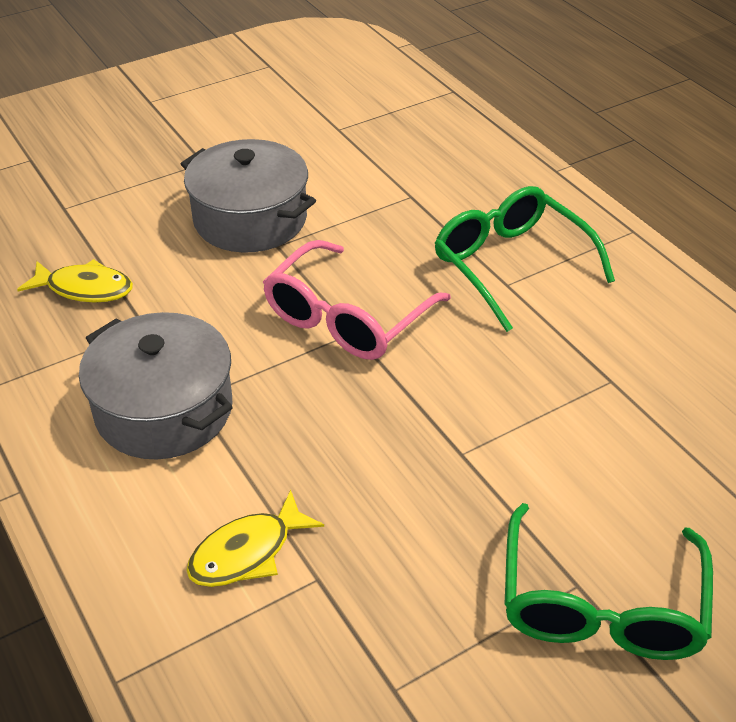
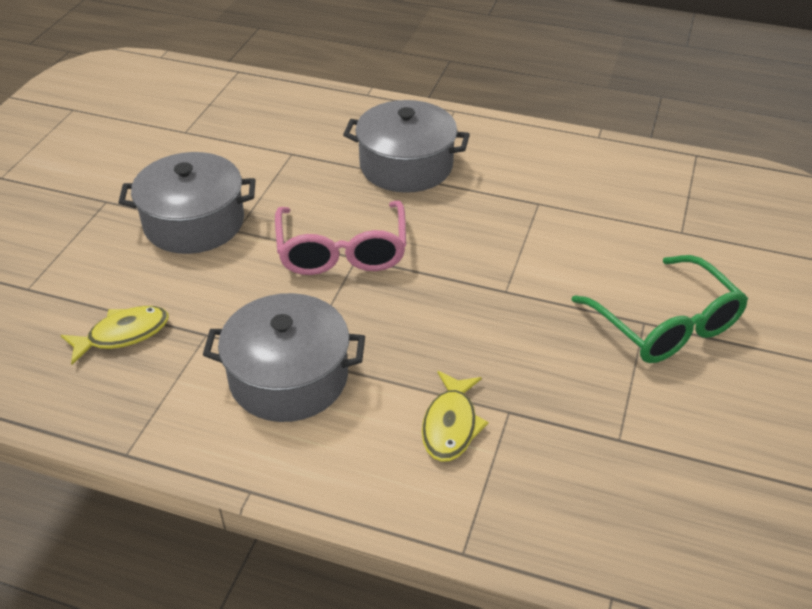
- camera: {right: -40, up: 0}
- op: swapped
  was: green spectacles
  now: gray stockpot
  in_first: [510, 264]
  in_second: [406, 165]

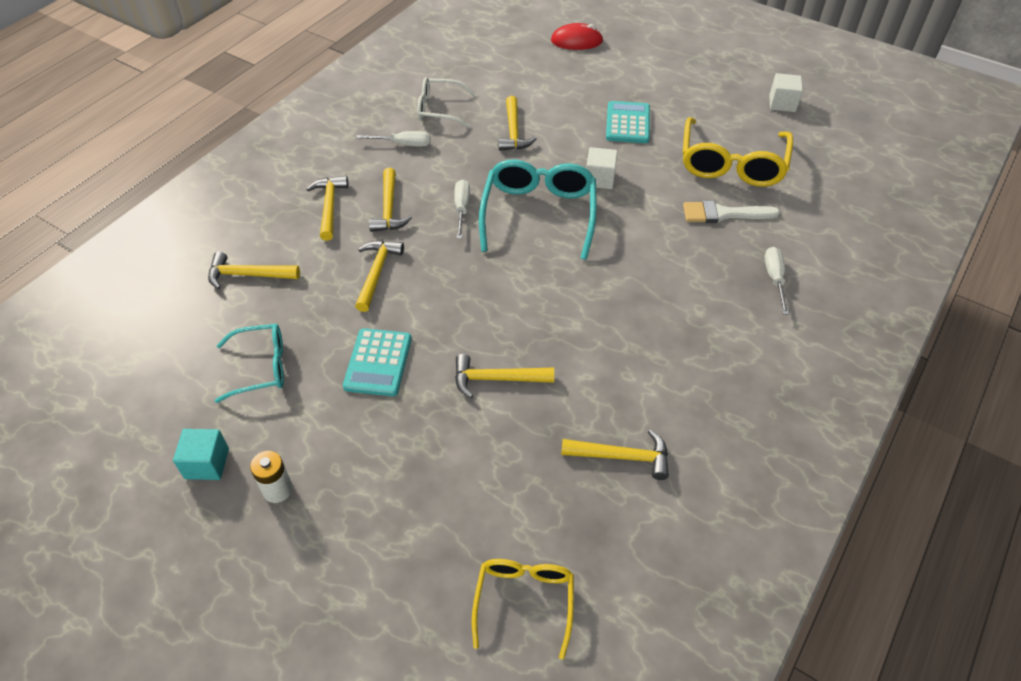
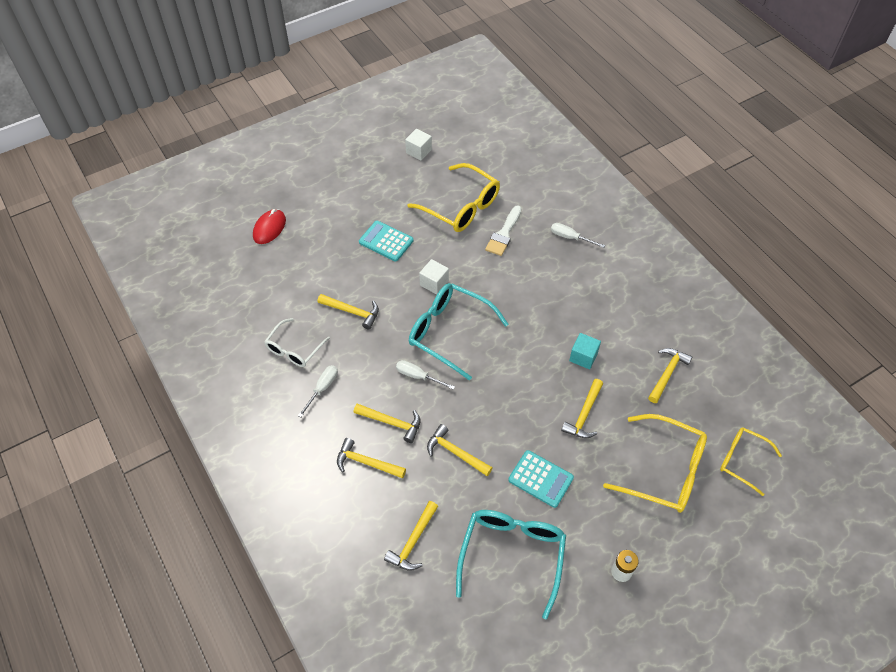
- camera: {right: -65, up: 5}
- op: new
  now: bright yellow spectacles
  in_second: [664, 471]
- op: shifted
  was: turquoise cube
  in_first: [207, 463]
  in_second: [583, 357]
- op: scaled
  was: turquoise spectacles
  in_first: [261, 367]
  in_second: [512, 556]
  ratio: 1.64

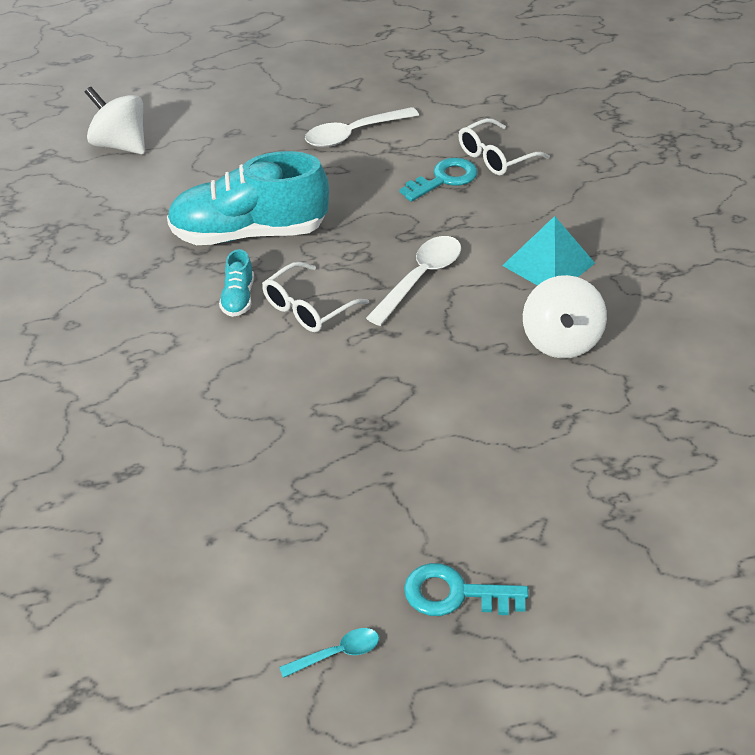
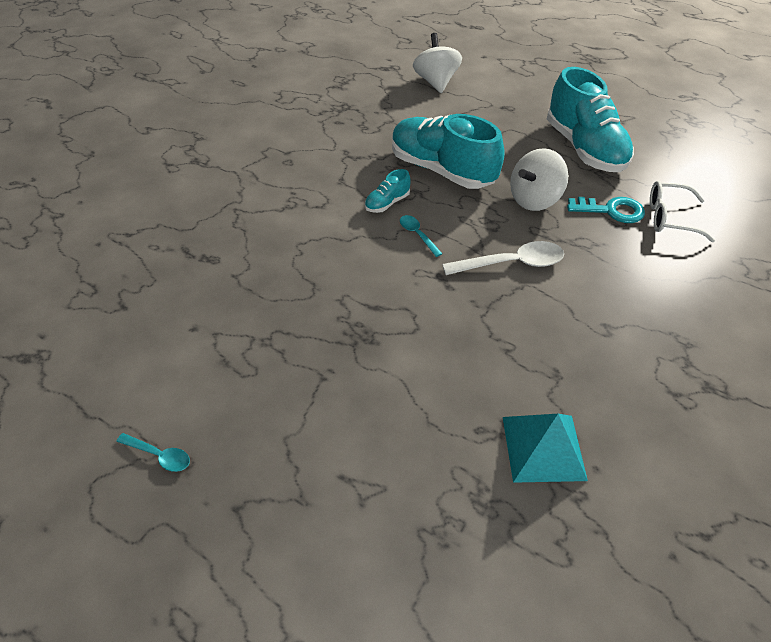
- camera: {right: 45, up: 5}
- op: gone
  was: turquoise latchkey
  in_first: [455, 594]
- op: shifted
  was: turquoise pyramid shape
  in_first: [548, 264]
  in_second: [543, 447]
- op: shifted
  was: snow-white whirligig
  in_first: [560, 341]
  in_second: [534, 199]
- op: swapped
  was: snow-white spectacles
  now: turquoise tablespoon
  in_first: [307, 308]
  in_second: [417, 235]
- op: swapped
  was: snow-white tablespoon
  now: turquoise lace-up shoe
  in_first: [354, 134]
  in_second: [584, 148]

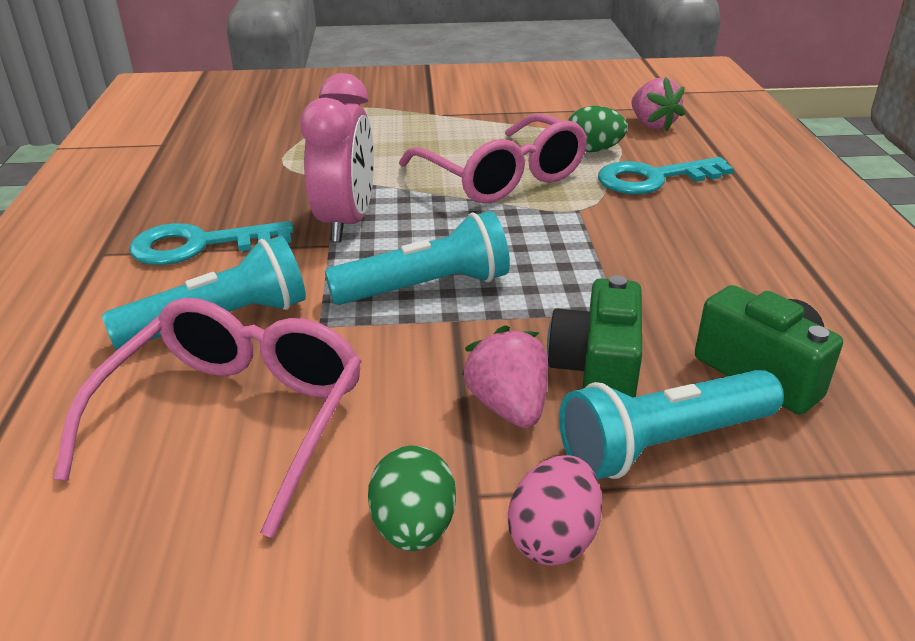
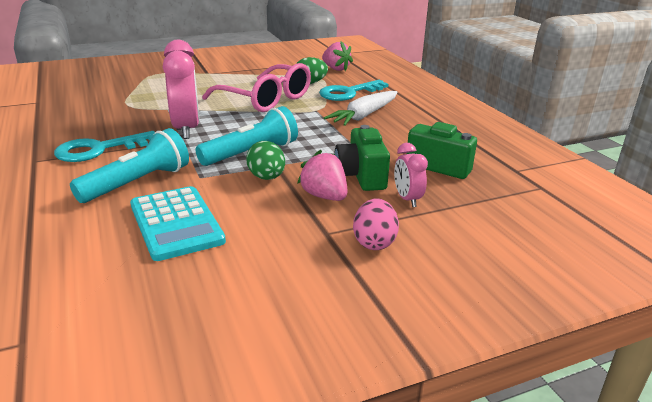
- camera: {right: -20, up: -5}
- op: new
  now: snow-white toy carrot
  in_second: [364, 115]
- op: shifted
  was: green toy egg
  in_first: [414, 528]
  in_second: [266, 177]
- op: swapped
  was: rose-pink spectacles
  now: turquoise pocket calculator
  in_first: [235, 418]
  in_second: [176, 223]
- op: swapped
  was: turquoise pocket torch
  now: rose-pink alarm clock
  in_first: [663, 444]
  in_second: [407, 199]

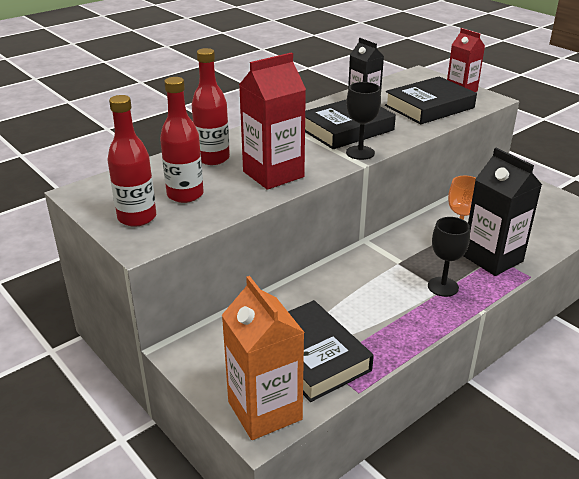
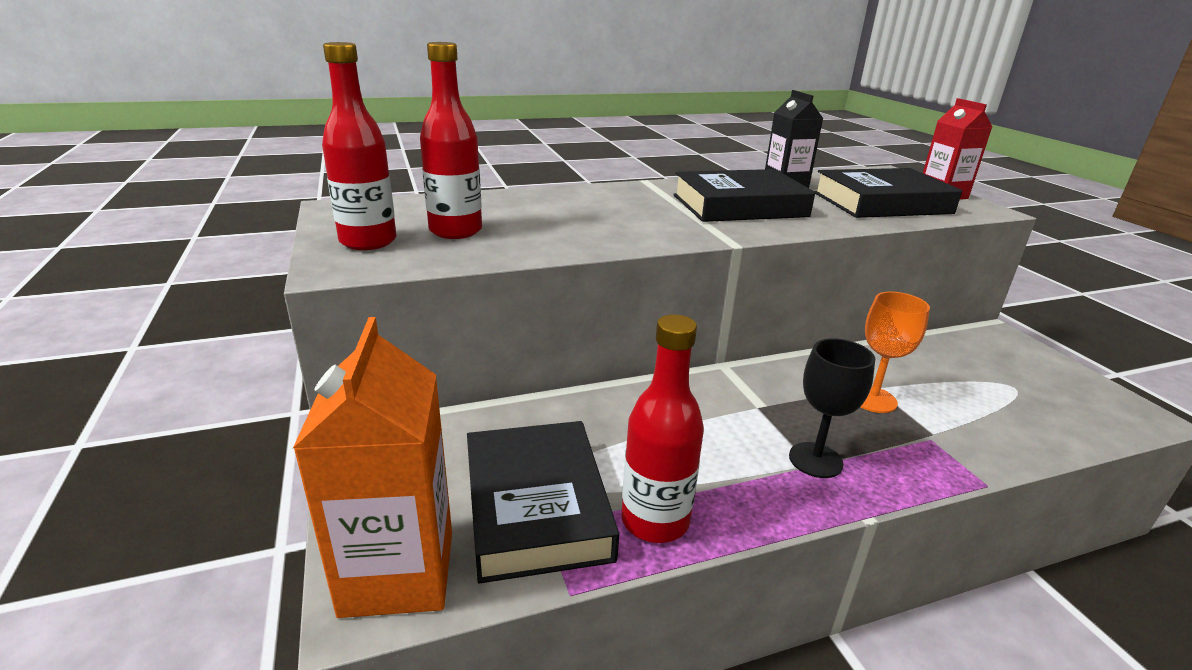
- camera: {right: 20, up: -5}
- op: gone
  was: scarlet juice carton
  in_first: [273, 174]
- op: gone
  was: ebony wine glass
  in_first: [360, 153]
- op: gone
  was: ebony juice carton
  in_first: [492, 258]
- op: shifted
  was: scarlet flask
  in_first: [213, 158]
  in_second: [655, 521]

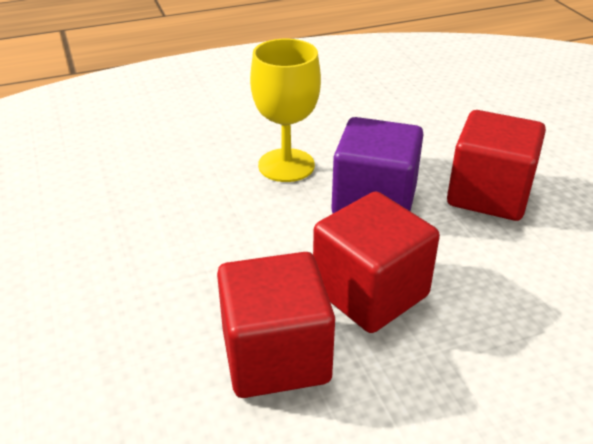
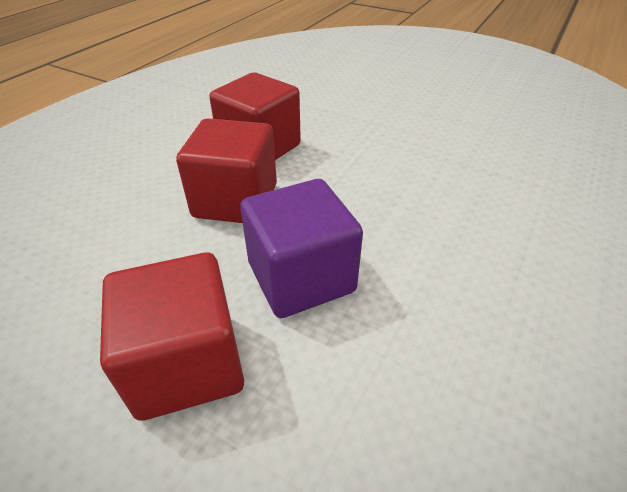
- camera: {right: 140, up: 5}
- op: gone
  was: bright yellow wine glass
  in_first: [286, 165]

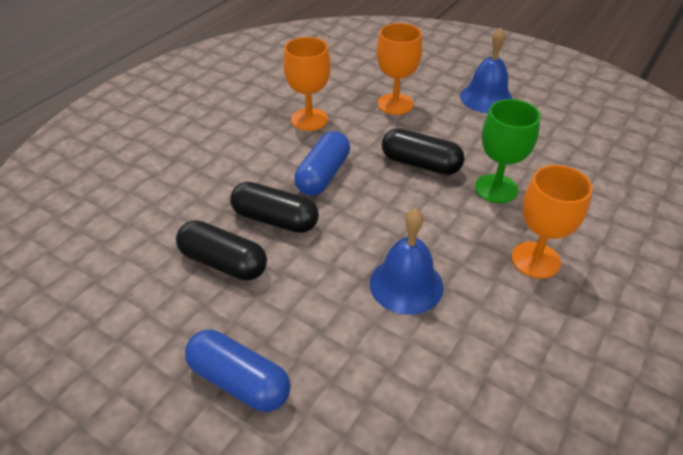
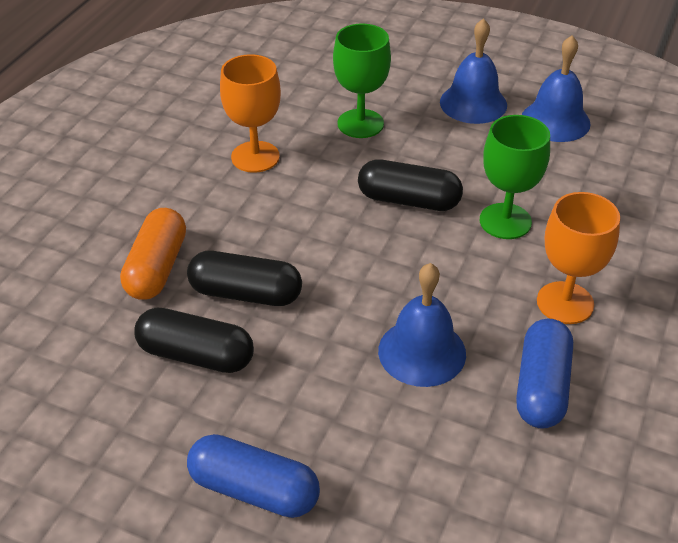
- camera: {right: -10, up: 0}
- op: new
  now: orange pill shape
  in_second: [157, 268]
- op: new
  now: blue bell
  in_second: [555, 121]
- op: shifted
  was: blue pill shape
  in_first: [323, 175]
  in_second: [541, 387]
- op: repainted
  was: orange wine glass
  now: green wine glass
  in_first: [395, 104]
  in_second: [360, 124]

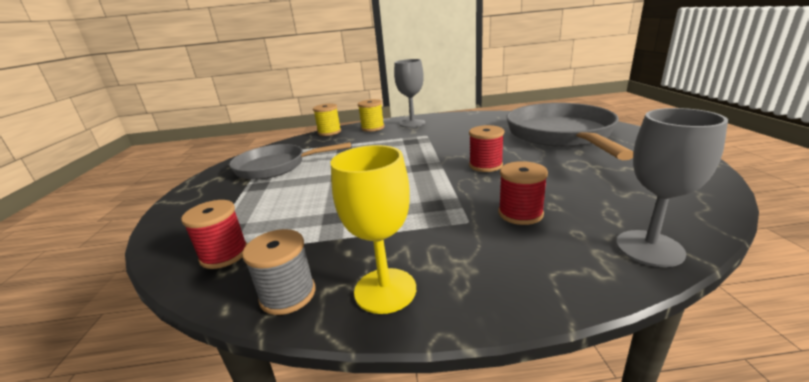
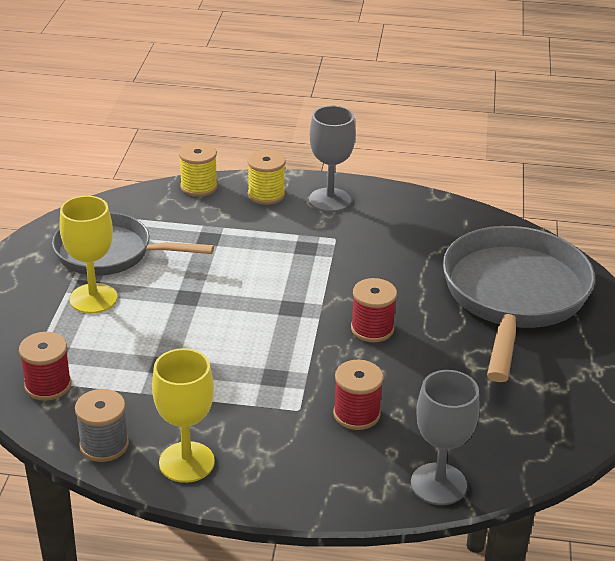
- camera: {right: 10, up: 10}
- op: new
  now: bright yellow wine glass
  in_second: [93, 298]

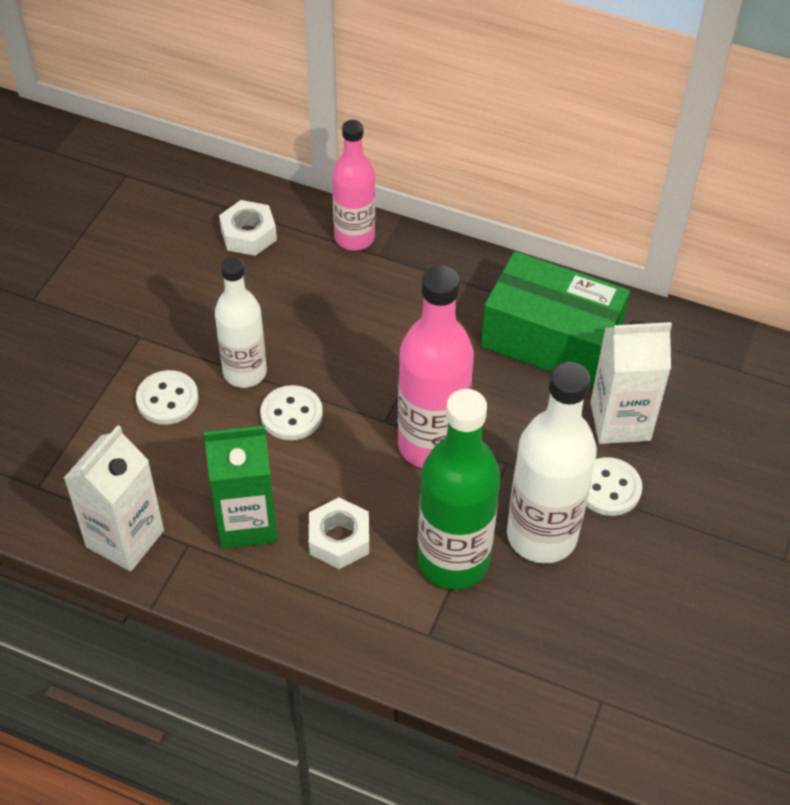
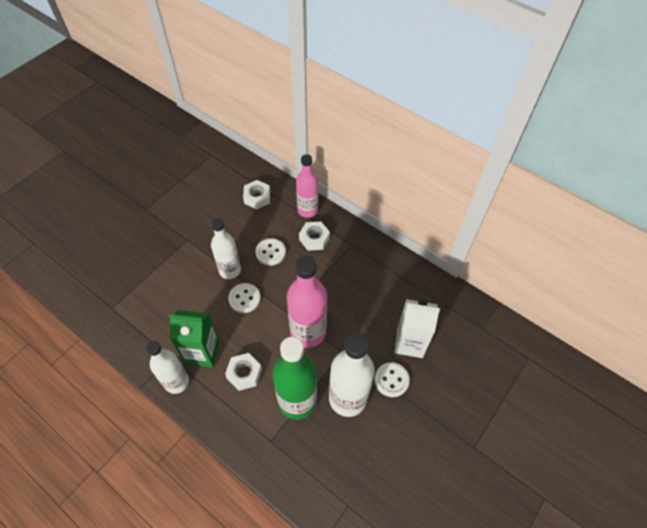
- camera: {right: 15, up: 5}
- op: gone
  was: snow-white juice carton
  in_first: [125, 538]
- op: gone
  was: green parcel
  in_first: [551, 340]
- op: new
  now: snow-white flask
  in_second: [176, 382]
- op: new
  now: snow-white hex nut
  in_second: [314, 239]
- op: shifted
  was: snow-white shirt button
  in_first: [167, 399]
  in_second: [270, 252]

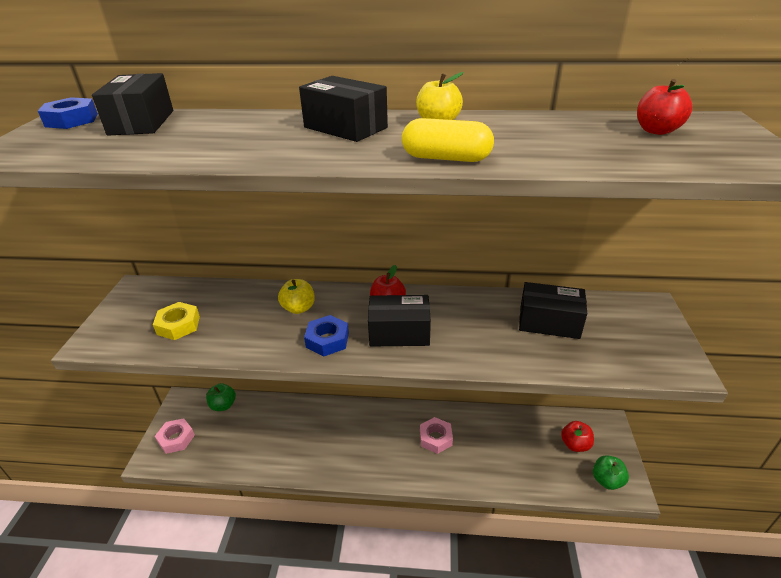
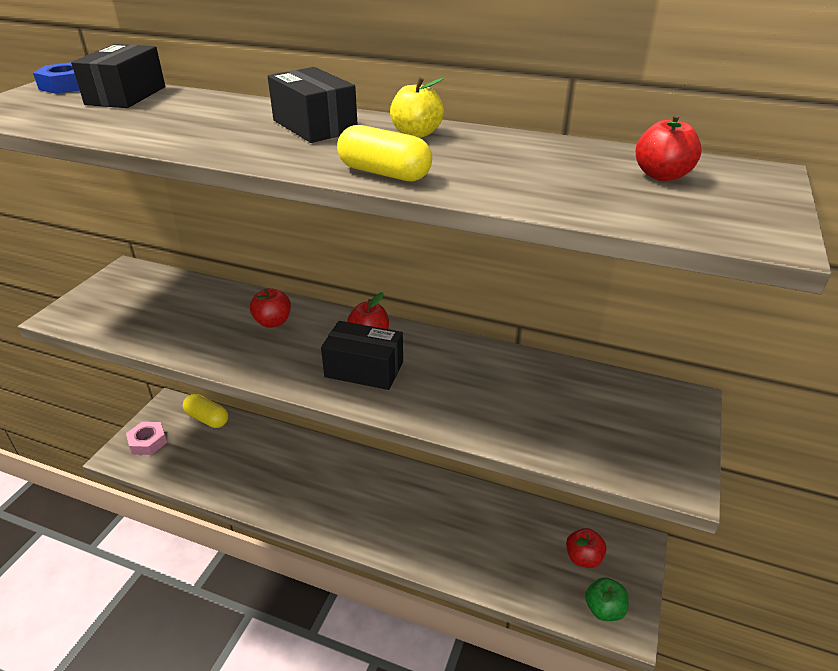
- camera: {right: 15, up: 0}
- op: gone
  was: bright yellow hex nut
  in_first: [178, 325]
- op: gone
  was: blue hex nut
  in_first: [327, 340]
- op: gone
  was: rose-pink hex nut
  in_first: [435, 438]
- op: gone
  was: ebony parcel
  in_first: [549, 322]
- op: swapped
  was: green toy apple
  now: bright yellow pill shape
  in_first: [223, 405]
  in_second: [207, 418]
- op: repainted
  was: bright yellow toy apple
  now: scarlet toy apple
  in_first: [298, 308]
  in_second: [273, 322]

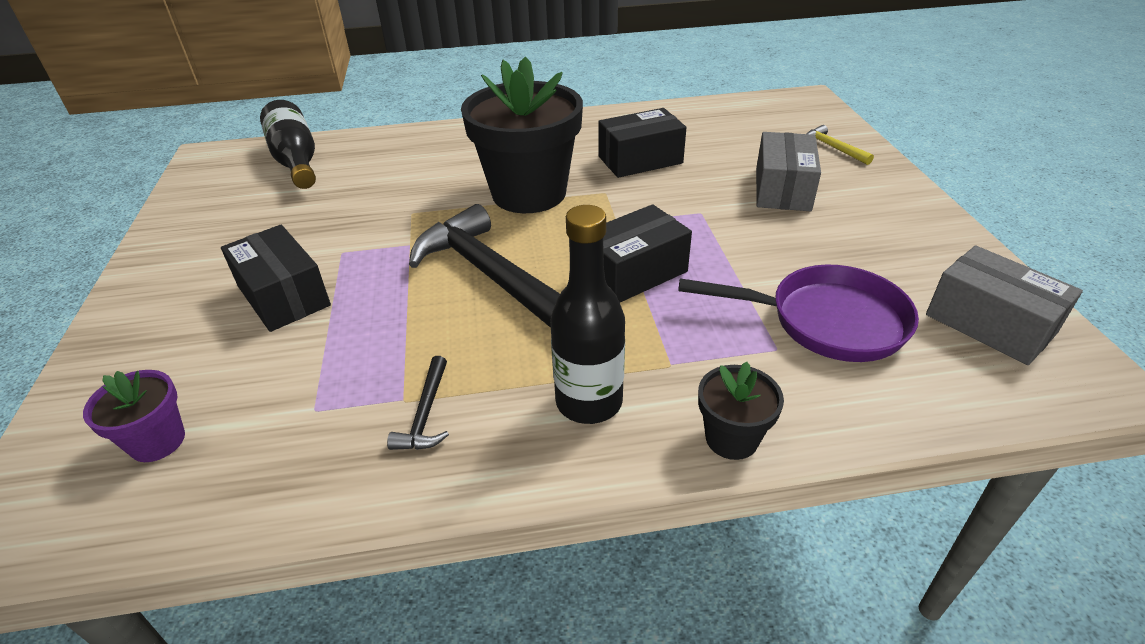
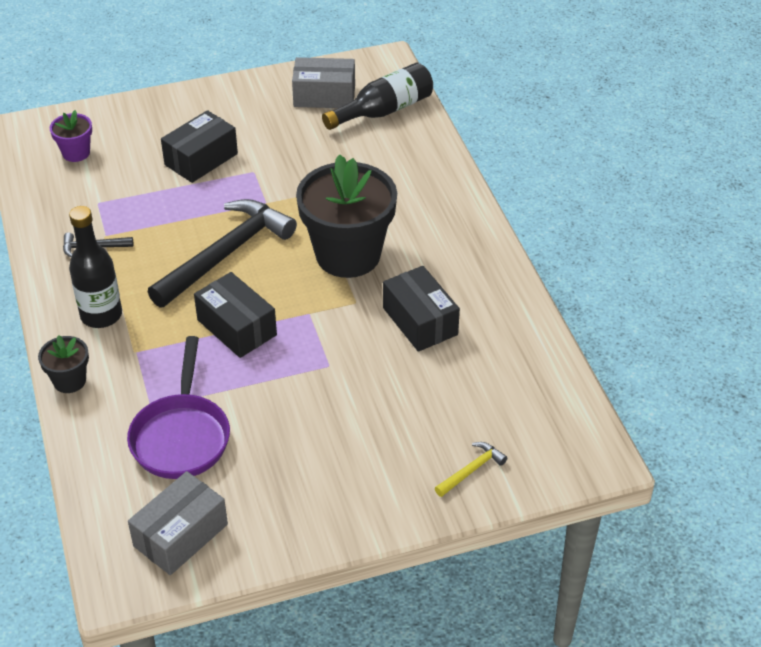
- camera: {right: 80, up: 5}
- op: shifted
  was: gray parcel
  in_first: [782, 189]
  in_second: [324, 96]

